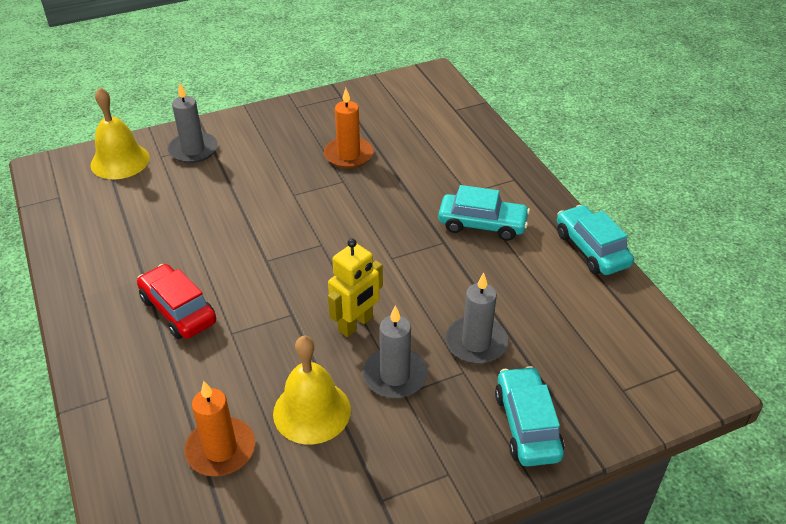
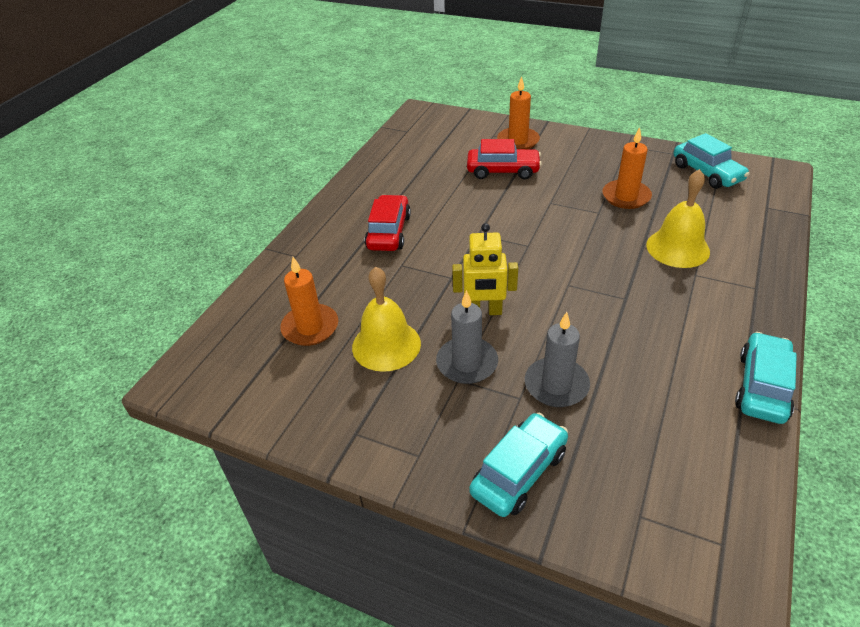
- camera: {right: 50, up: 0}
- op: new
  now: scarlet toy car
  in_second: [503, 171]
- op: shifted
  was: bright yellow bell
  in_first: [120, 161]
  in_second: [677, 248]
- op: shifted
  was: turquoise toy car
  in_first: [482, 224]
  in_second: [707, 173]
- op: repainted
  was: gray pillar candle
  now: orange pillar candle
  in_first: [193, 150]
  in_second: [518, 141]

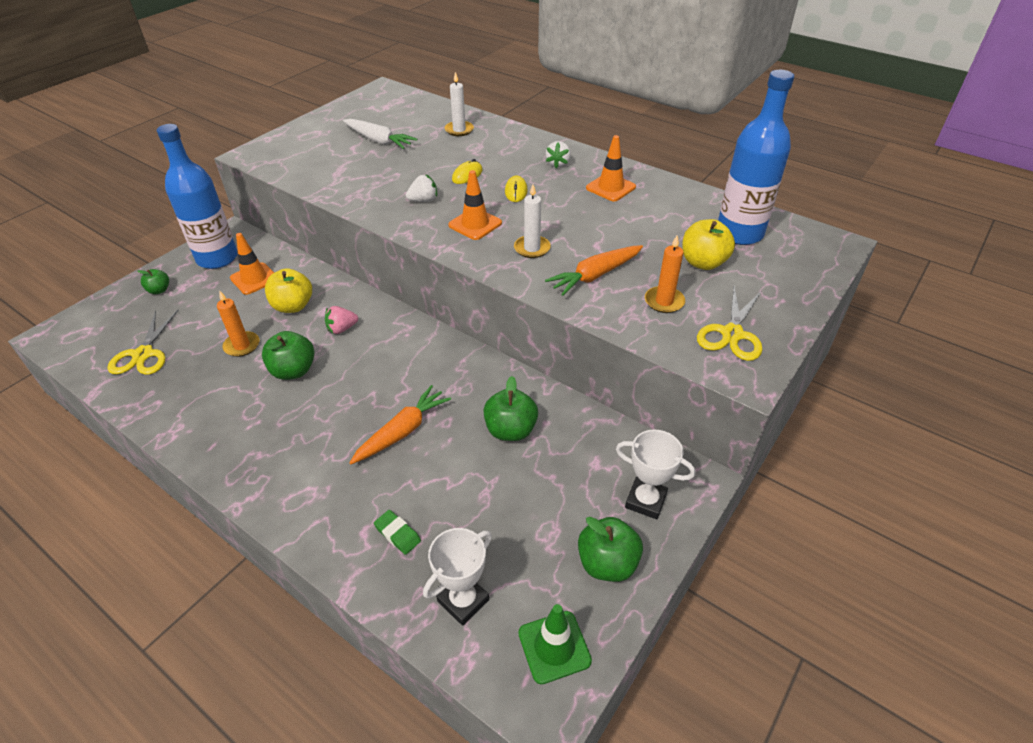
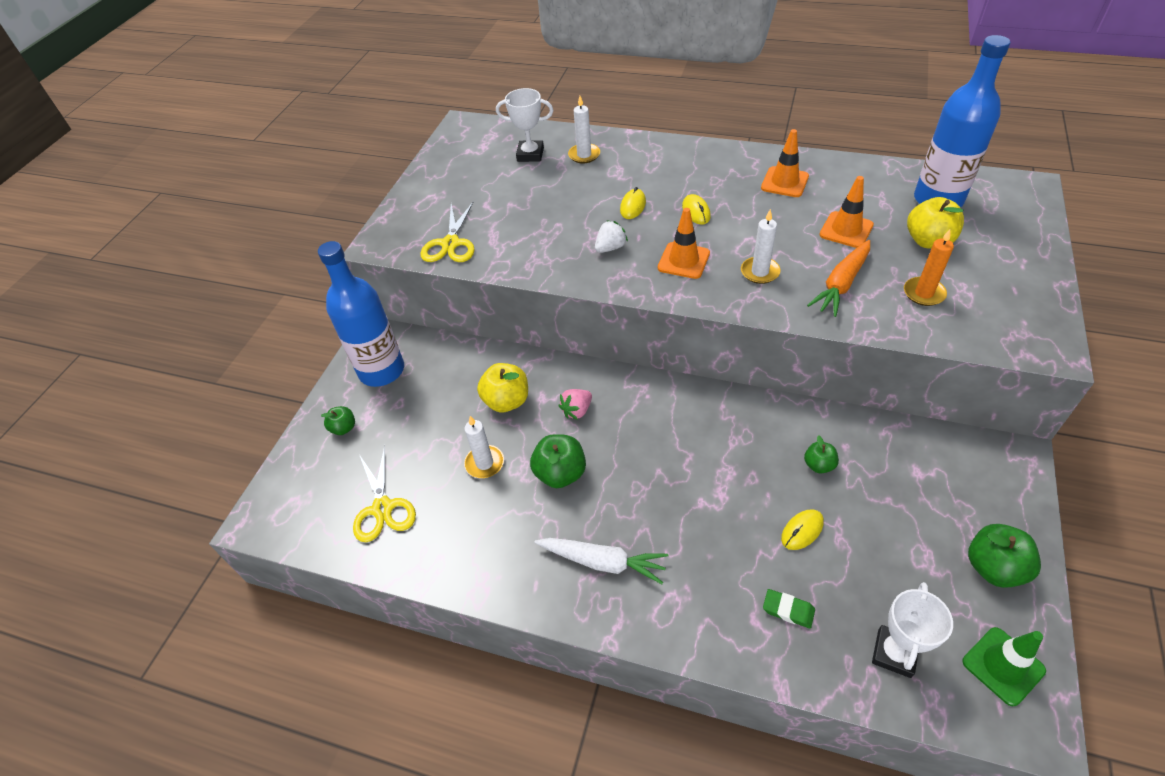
- camera: {right: -15, up: 5}
- op: gone
  was: orange toy carrot
  in_first: [402, 431]
- op: gone
  was: snow-white berry
  in_first: [558, 164]
- op: new
  now: bright yellow PC mouse
  in_second: [802, 530]
- op: shifted
  was: orange safety cone
  in_first: [254, 279]
  in_second: [846, 230]
- op: shifted
  was: snow-white toy carrot
  in_first: [378, 140]
  in_second: [602, 562]
- op: shifted
  was: snow-white trophy
  in_first: [645, 501]
  in_second: [530, 154]
- op: shifted
  was: bright yellow shears
  in_first: [732, 334]
  in_second: [450, 243]
- op: repainted
  was: orange pillar candle
  now: snow-white pillar candle
  in_first: [242, 346]
  in_second: [484, 463]
- op: scaled
  was: green toy apple
  in_first: [510, 430]
  in_second: [818, 465]
  ratio: 0.59

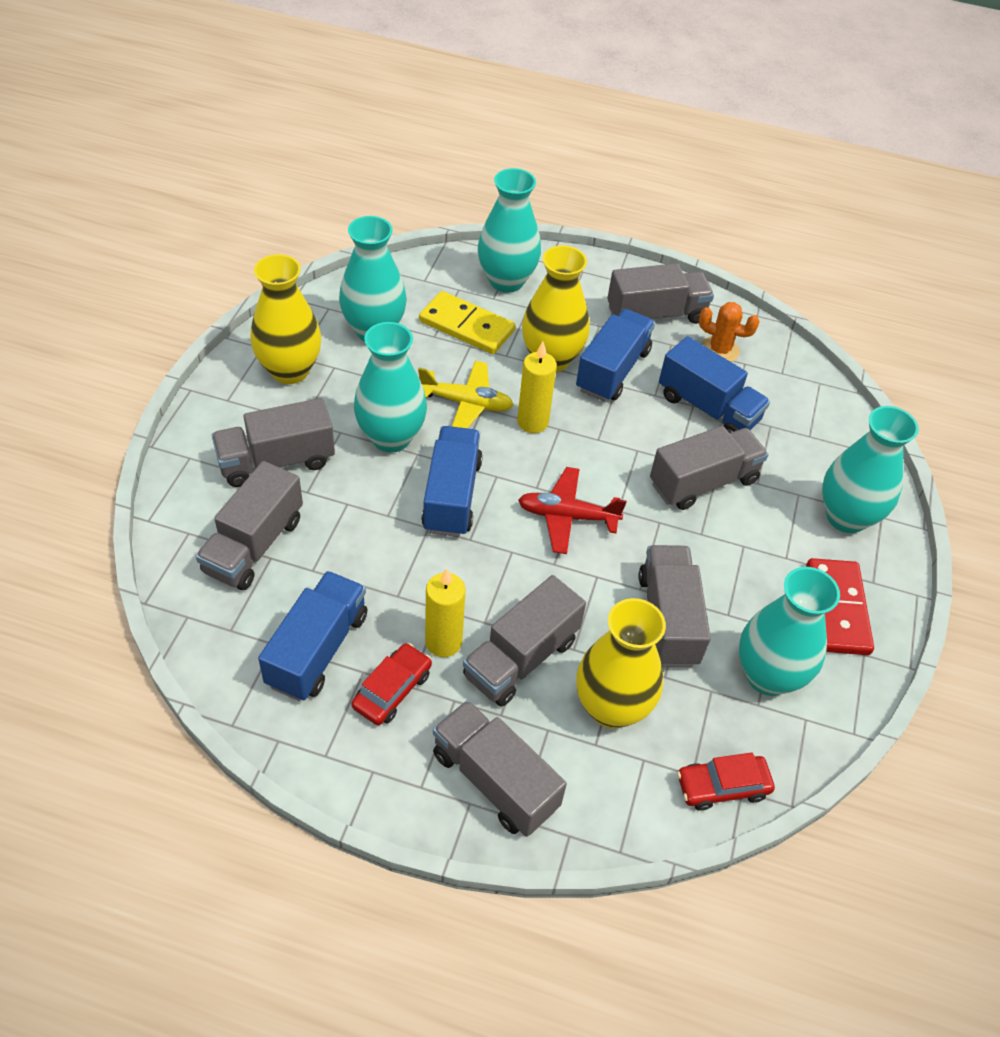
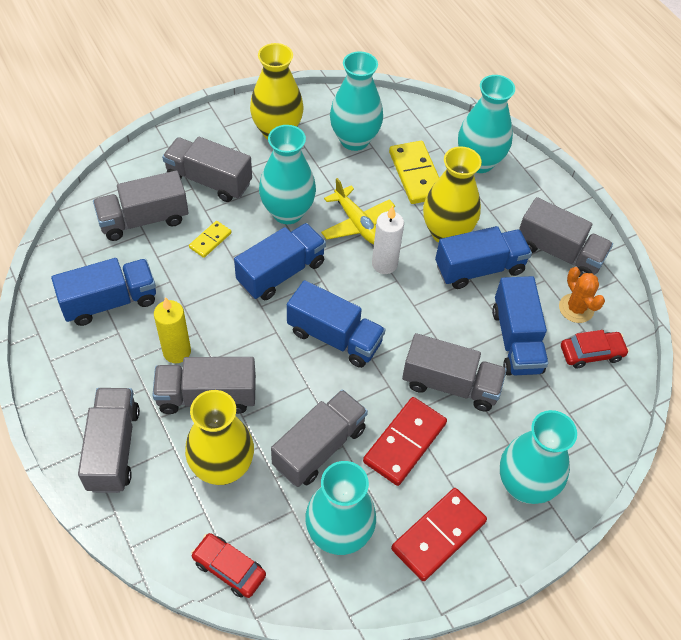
- camera: {right: 45, up: 5}
- op: new
  now: bright yellow domino
  in_second: [210, 240]
- op: new
  now: scarlet domino
  in_second: [405, 443]
- op: shifted
  was: scarlet toy car
  in_first: [392, 690]
  in_second: [591, 353]
- op: swapped
  was: scarlet plane
  now: blue lorry
  in_first: [567, 516]
  in_second: [334, 337]
- op: repainted
  was: bright yellow pillar candle
  now: snow-white pillar candle
  in_first: [532, 422]
  in_second: [384, 264]

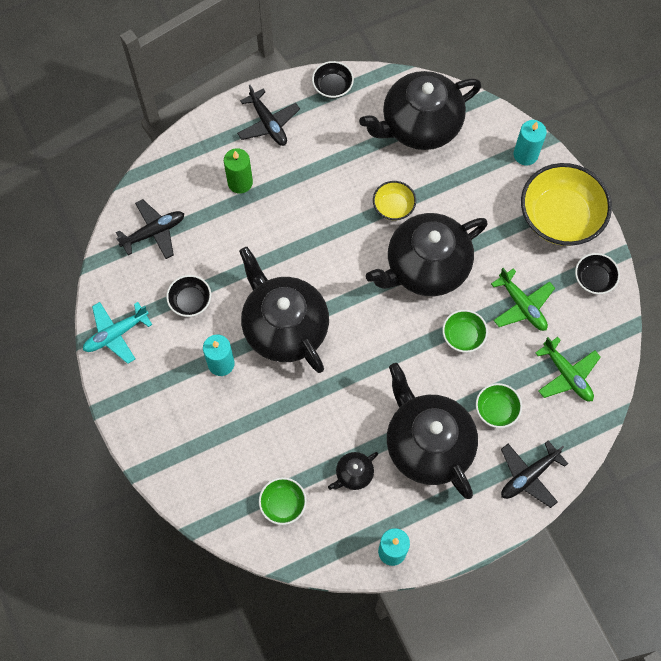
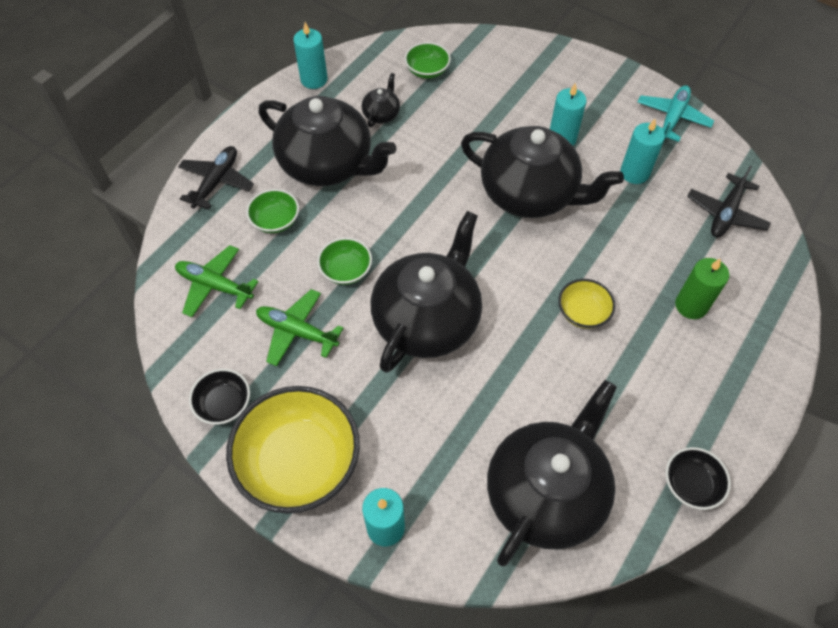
- camera: {right: 150, up: -10}
- op: gone
  was: ebony plane
  in_first: [268, 123]
- op: shifted
  was: bright yellow bowl
  in_first: [393, 207]
  in_second: [583, 312]
- op: swapped
  was: ebony bowl
  now: turquoise pillar candle
  in_first: [190, 301]
  in_second: [634, 173]

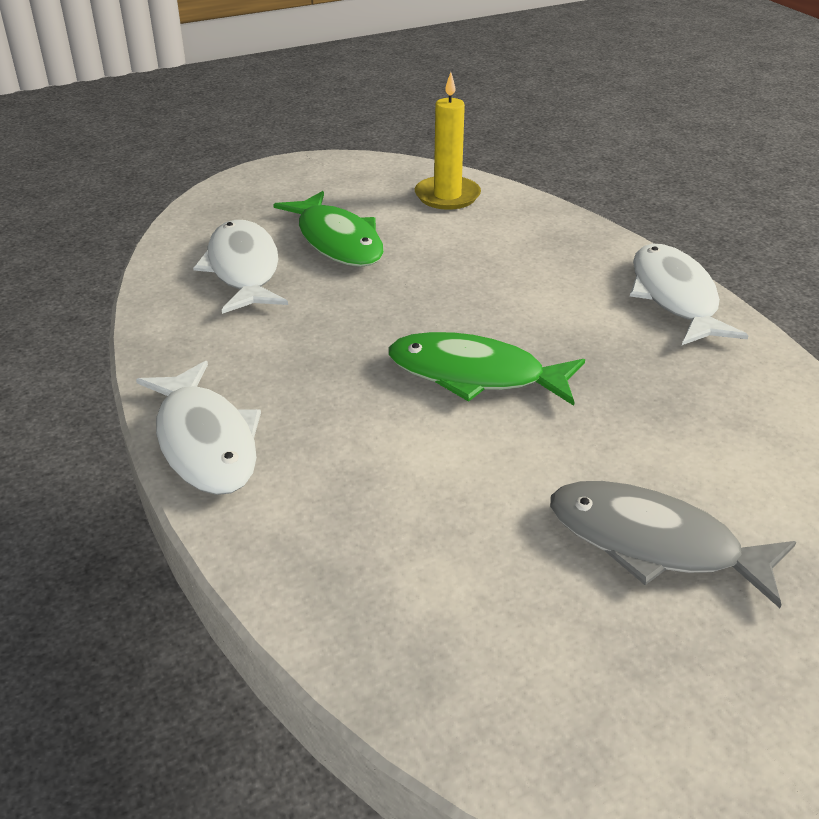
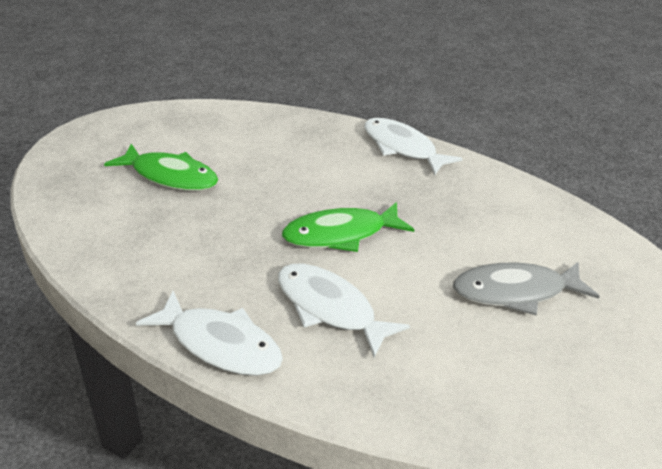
- camera: {right: -35, up: 0}
- op: gone
  was: bright yellow pillar candle
  in_first: [447, 196]
- op: shifted
  was: snow-white fish
  in_first: [243, 269]
  in_second: [330, 308]

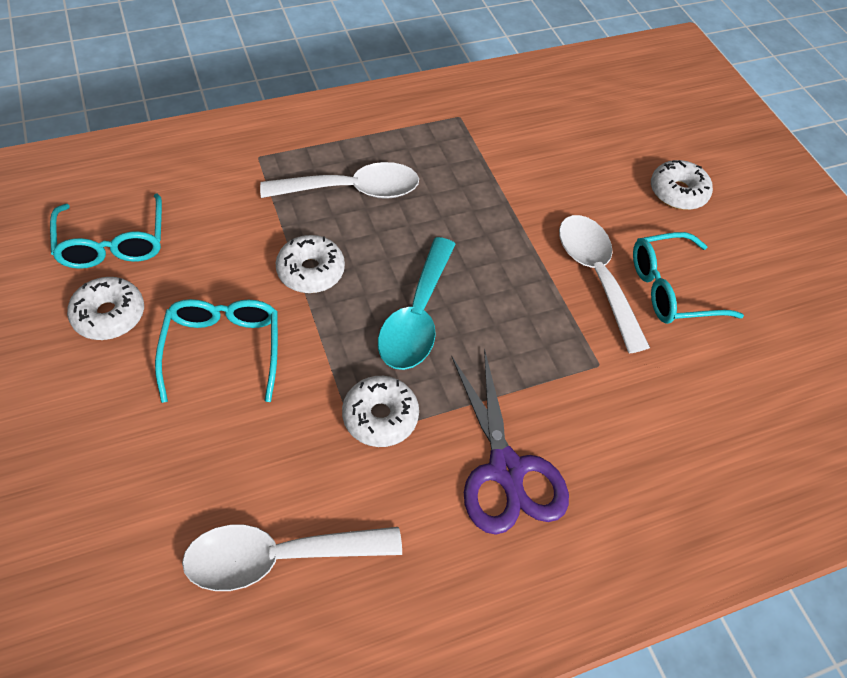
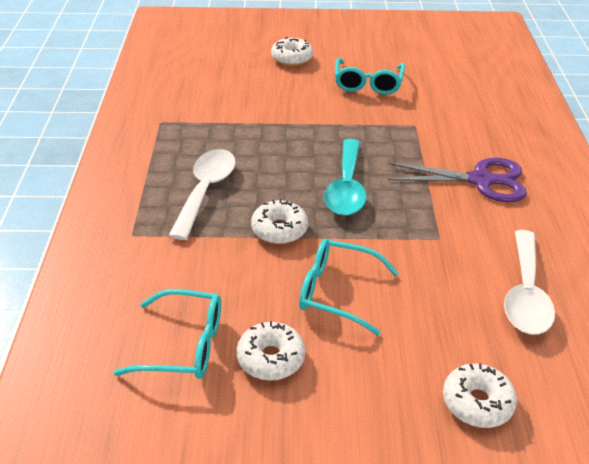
- camera: {right: -65, up: -15}
- op: gone
  was: snow-white tablespoon
  in_first: [596, 276]
- op: shifted
  was: snow-white doughnut
  in_first: [380, 417]
  in_second: [477, 402]
- op: rotated
  was: turquoise tablespoon
  in_first: [417, 316]
  in_second: [346, 187]
  clockwise: 60

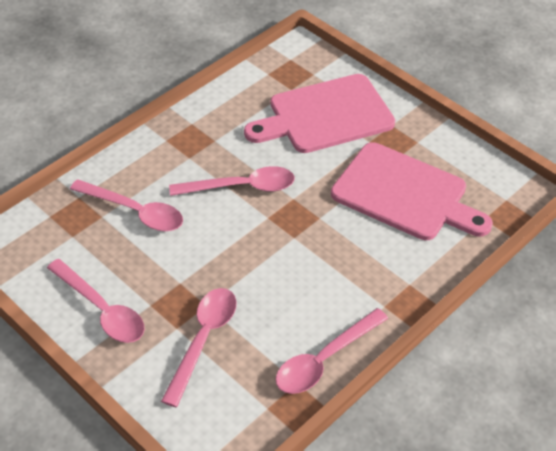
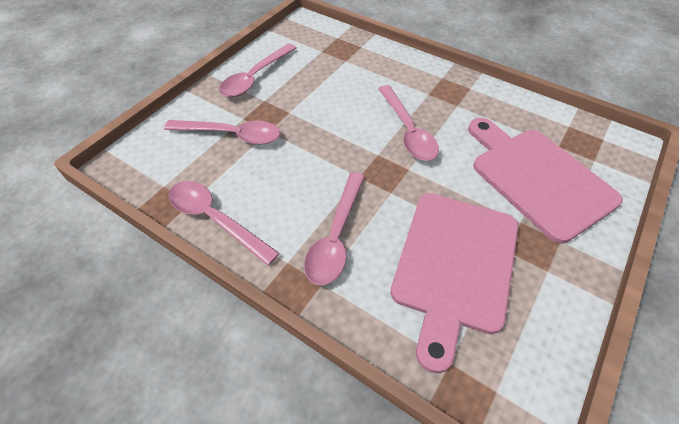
- camera: {right: 80, up: 5}
- op: shifted
  was: rose-pink tablespoon
  in_first: [135, 212]
  in_second: [336, 236]

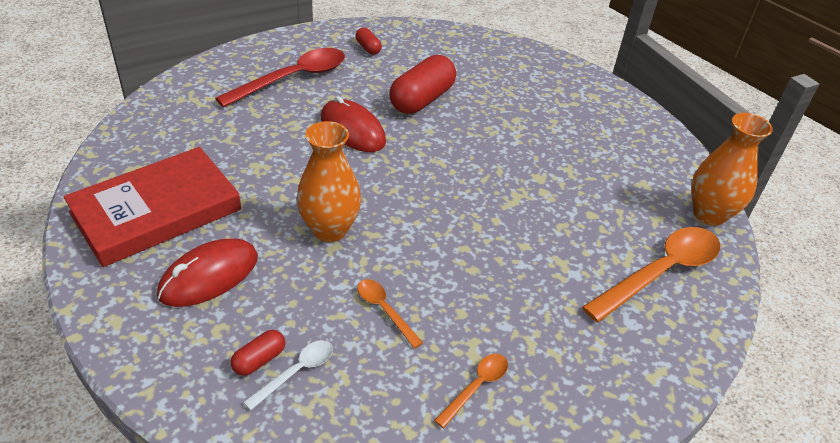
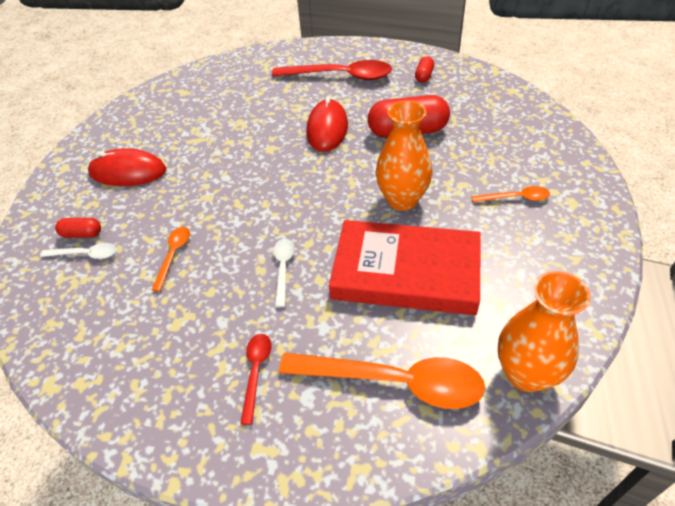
- camera: {right: 55, up: 5}
- op: new
  now: scarlet tablespoon
  in_second: [256, 372]
- op: new
  now: snow-white tablespoon
  in_second: [283, 268]
- op: shifted
  was: scarlet hardcover
  in_first: [156, 211]
  in_second: [406, 272]
- op: shifted
  was: orange tall vase
  in_first: [329, 230]
  in_second: [402, 200]
- op: shifted
  was: orange tablespoon
  in_first: [476, 387]
  in_second: [515, 198]

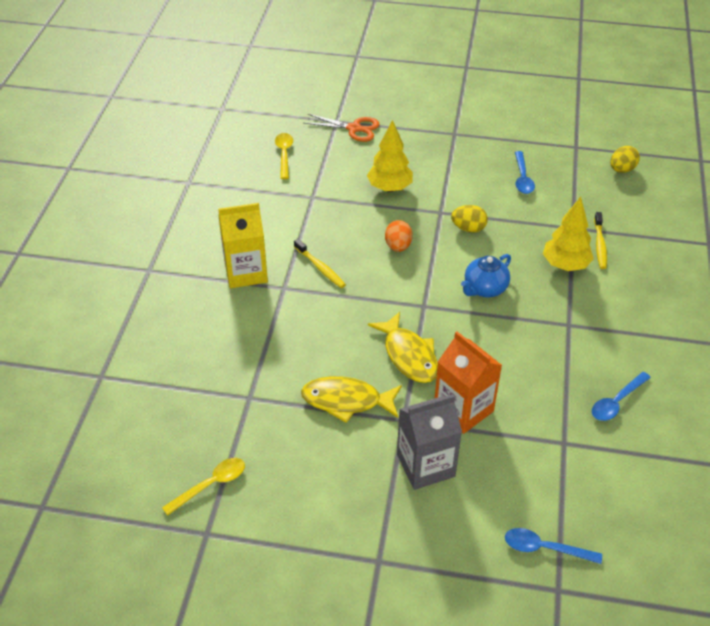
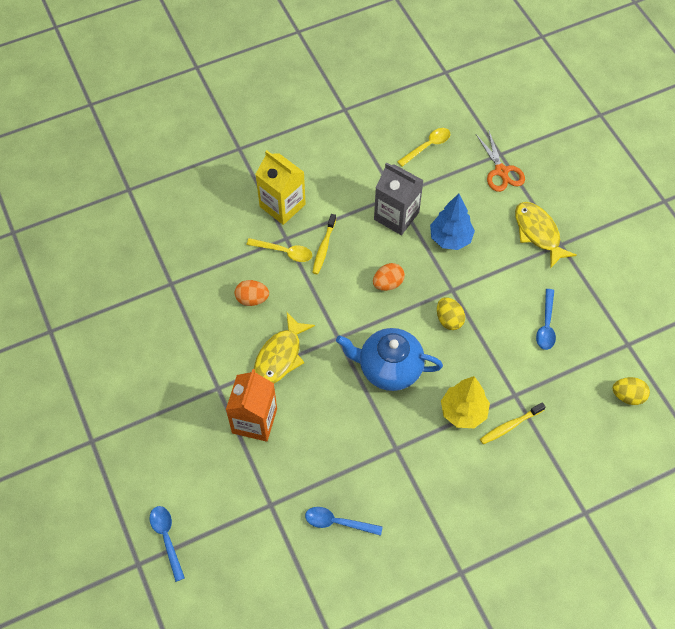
- camera: {right: 55, up: 15}
- op: new
  now: orange toy egg
  in_second: [252, 299]
- op: shifted
  was: bright yellow tablespoon
  in_first: [211, 484]
  in_second: [284, 252]
- op: shifted
  was: bright yellow fish
  in_first: [346, 401]
  in_second: [538, 233]
- op: shifted
  was: gray juice carton
  in_first: [425, 465]
  in_second: [396, 216]
- op: repainted
  was: bright yellow fir tree
  now: blue fir tree
  in_first: [390, 188]
  in_second: [450, 239]
- op: rotated
  was: blue tablespoon
  in_first: [522, 178]
  in_second: [546, 325]
  clockwise: -45
- op: scaled
  was: blue china teapot
  in_first: [484, 289]
  in_second: [389, 368]
  ratio: 1.52

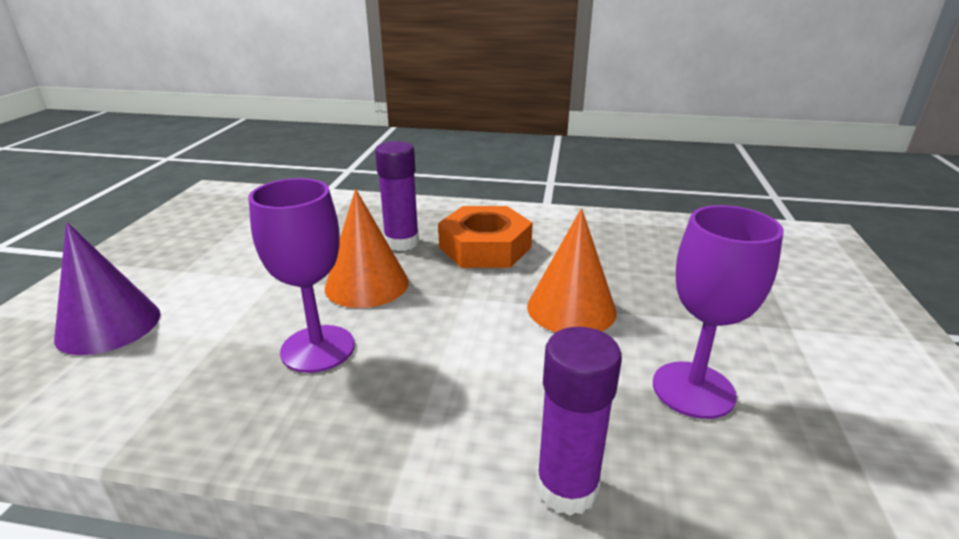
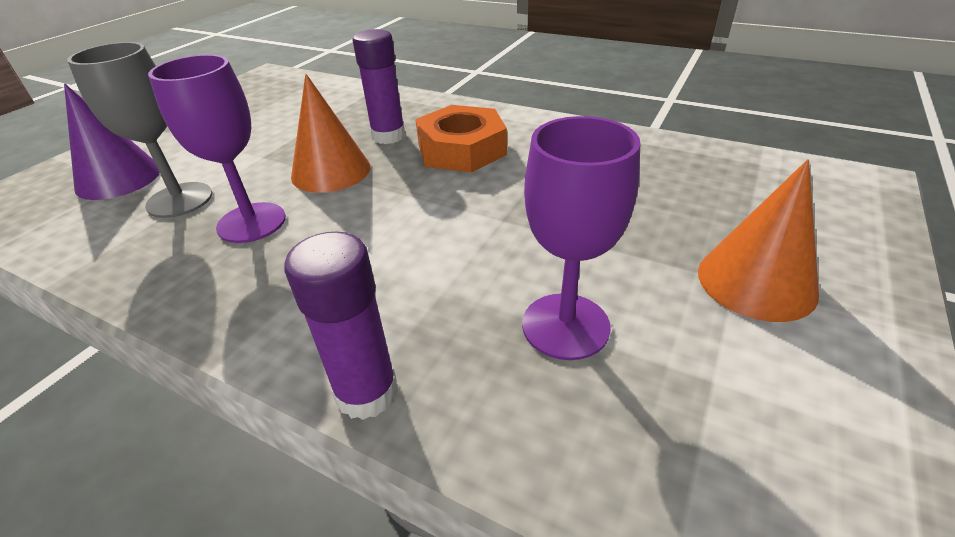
- camera: {right: 20, up: 10}
- op: new
  now: gray wine glass
  in_second: [180, 200]
- op: shifted
  was: orange cone shape
  in_first: [571, 308]
  in_second: [756, 281]

